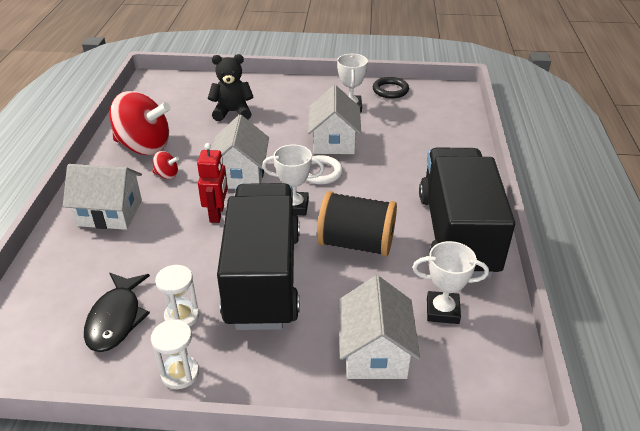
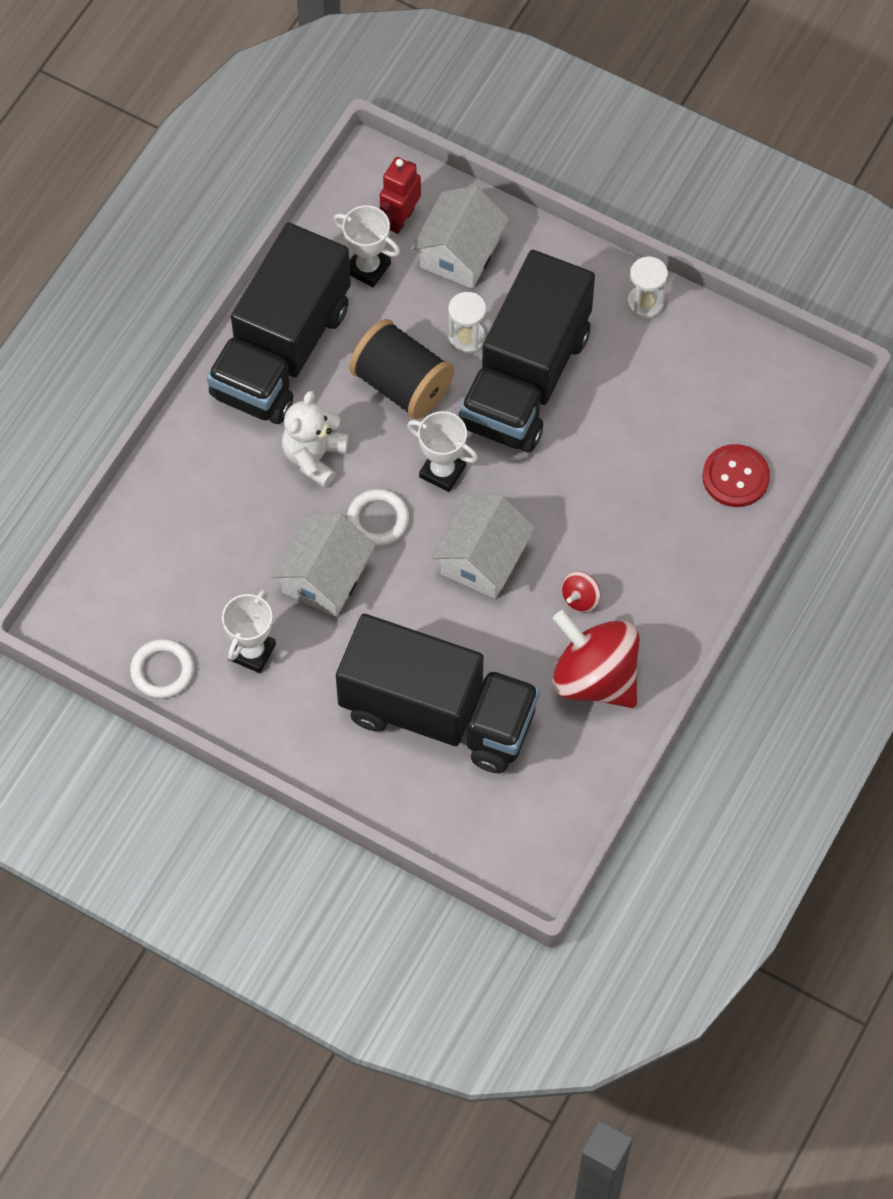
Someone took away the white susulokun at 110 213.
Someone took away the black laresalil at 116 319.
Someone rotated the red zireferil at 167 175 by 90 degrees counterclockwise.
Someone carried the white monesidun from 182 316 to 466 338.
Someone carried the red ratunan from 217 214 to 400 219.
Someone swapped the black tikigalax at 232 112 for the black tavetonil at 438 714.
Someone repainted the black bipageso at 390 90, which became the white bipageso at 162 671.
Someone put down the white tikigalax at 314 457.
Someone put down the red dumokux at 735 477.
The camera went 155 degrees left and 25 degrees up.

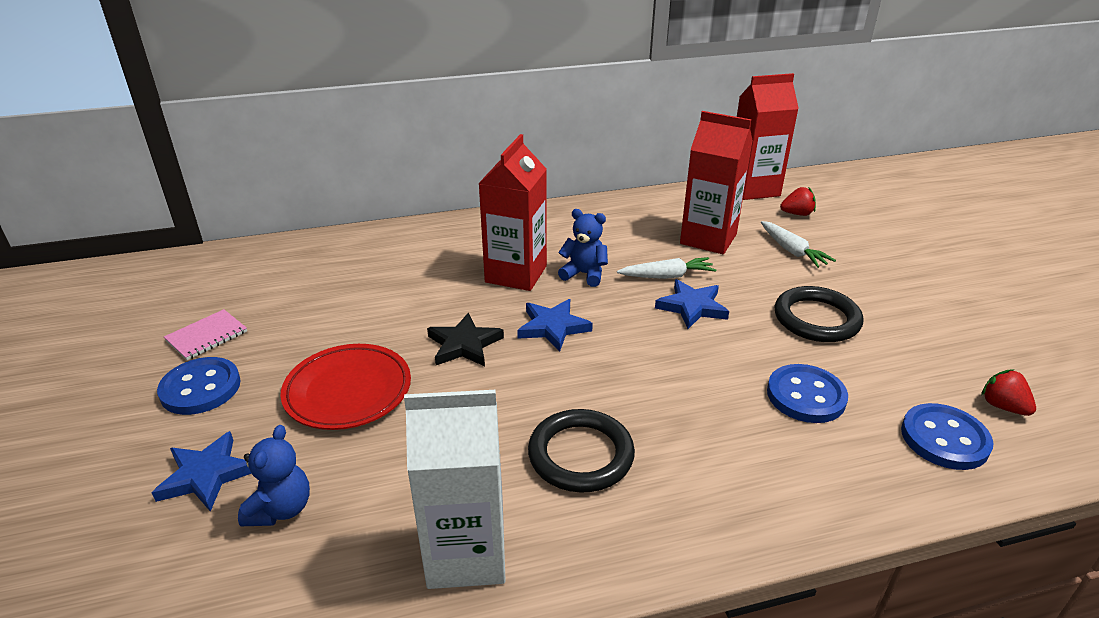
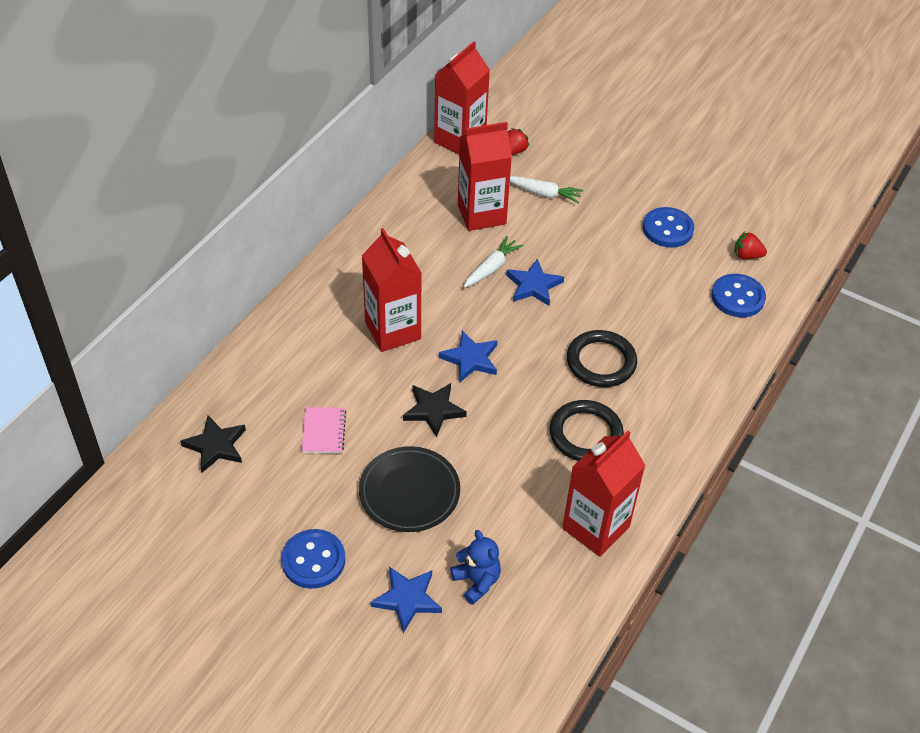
Someone carried the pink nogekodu from 207 336 to 323 431.
Someone repainted the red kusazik at 348 391, which became the black kusazik at 409 492.
Someone repainted the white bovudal at 466 554, which became the red bovudal at 596 527.
Someone took away the blue tikigalax at 584 274.
Someone carried the blue dumokux from 806 396 to 667 229.
Someone carried the black bipageso from 816 319 to 601 362.
Someone put down the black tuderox at 216 446.
The camera went 45 degrees left and 15 degrees up.

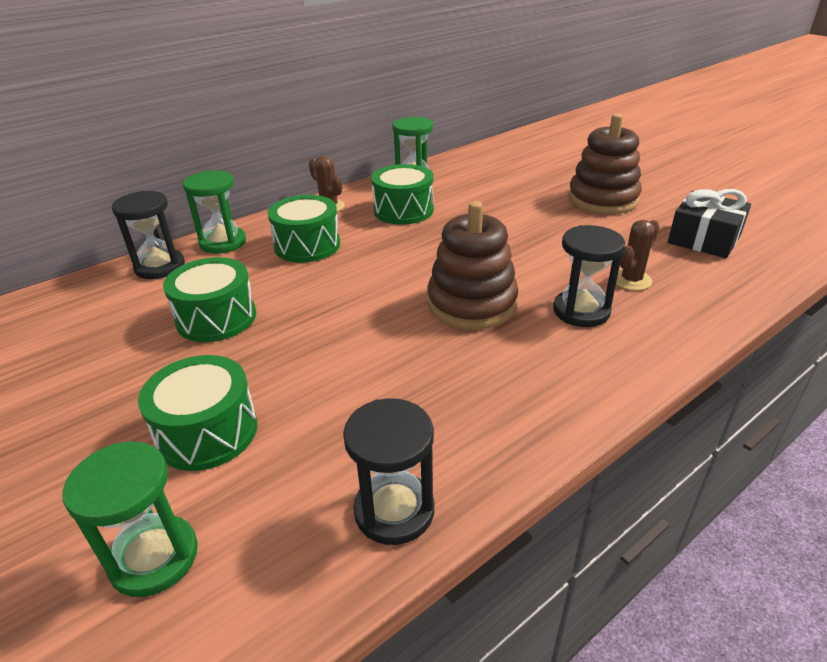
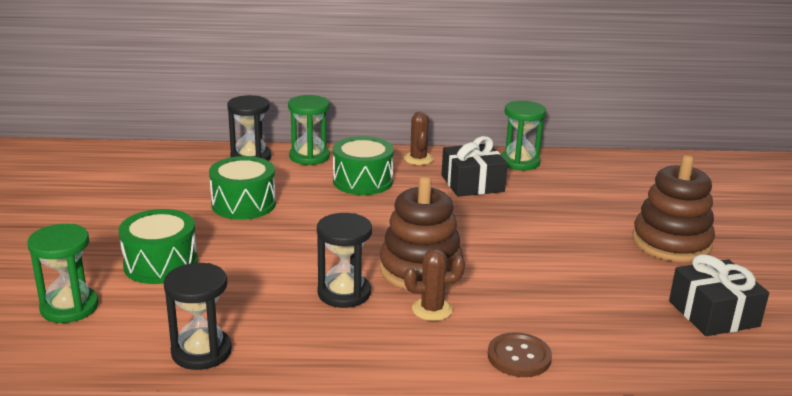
Someone swapped the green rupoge at 403 210 for the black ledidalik at 472 183.
Someone carried the black monesidun from 581 311 to 344 293.
Someone carried the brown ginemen from 631 280 to 432 309.
Someone put down the brown dumokux at 519 357.
The camera went 35 degrees right and 10 degrees down.

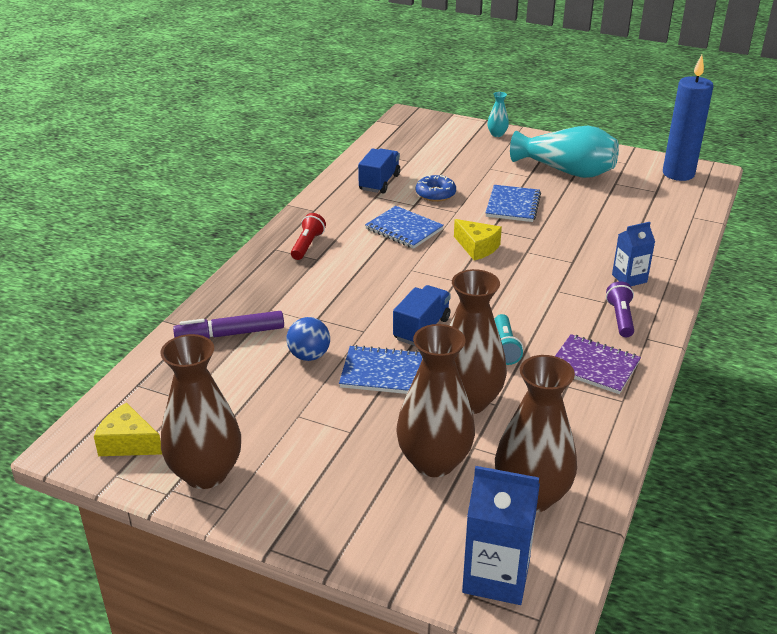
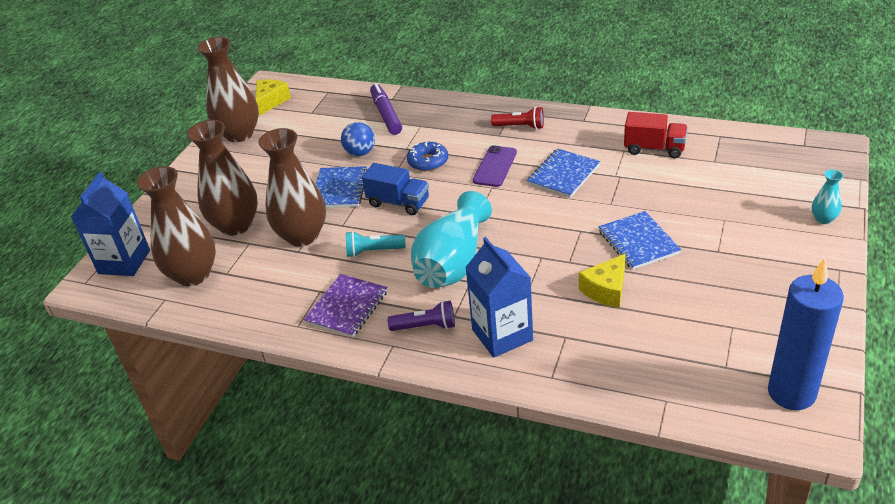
Someone repainted the blue tavetonil at 379 182, which became the red tavetonil at 654 149.
Someone carried the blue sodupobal from 435 194 to 428 161.
Someone carried the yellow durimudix from 477 247 to 606 290.
Someone rotated the blue nogekodu at 513 205 by 60 degrees clockwise.
Someone carried the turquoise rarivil from 566 171 to 453 262.
Someone scaled the blue bovudal at 629 278 by 1.60.
Someone put down the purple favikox at 495 166.
The camera went 90 degrees right and 5 degrees up.

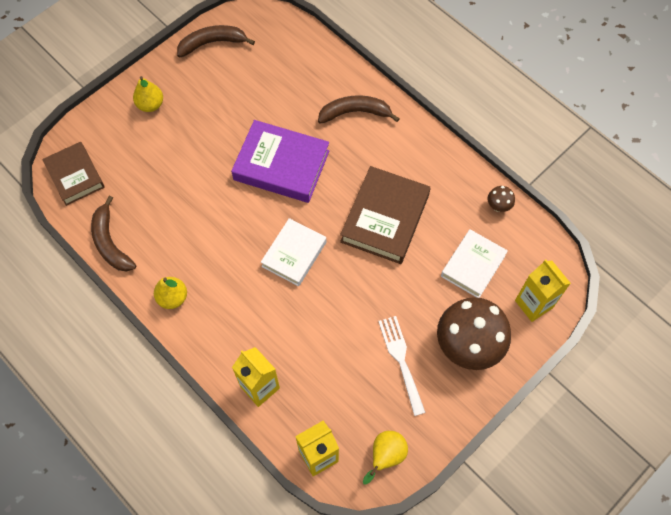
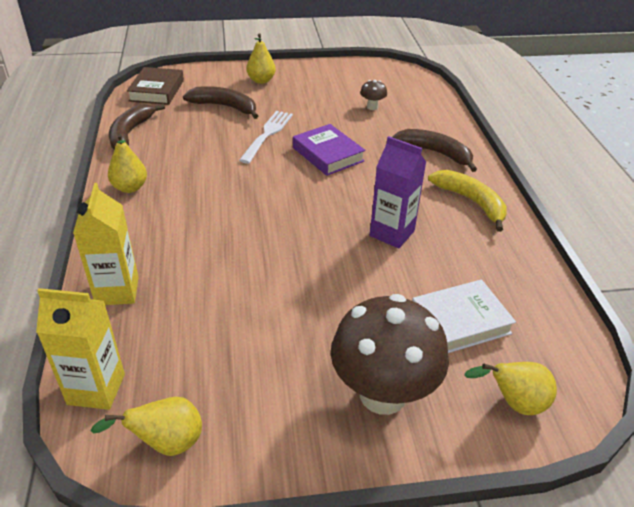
Someone carried the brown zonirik from 212 43 to 224 107.
Someone scaled the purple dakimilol at 281 165 by 0.66.
Someone took away the white dakimilol at 294 254.
Someone swapped the brown dakimilol at 385 218 for the purple bovudal at 392 233.
Someone carried the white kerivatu from 401 360 to 267 134.
Someone carried the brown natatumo from 498 206 to 372 107.
Someone swapped the yellow bovudal at 533 304 for the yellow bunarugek at 513 403.
Someone put down the yellow zonirik at 471 202.
The camera went 35 degrees right and 25 degrees down.

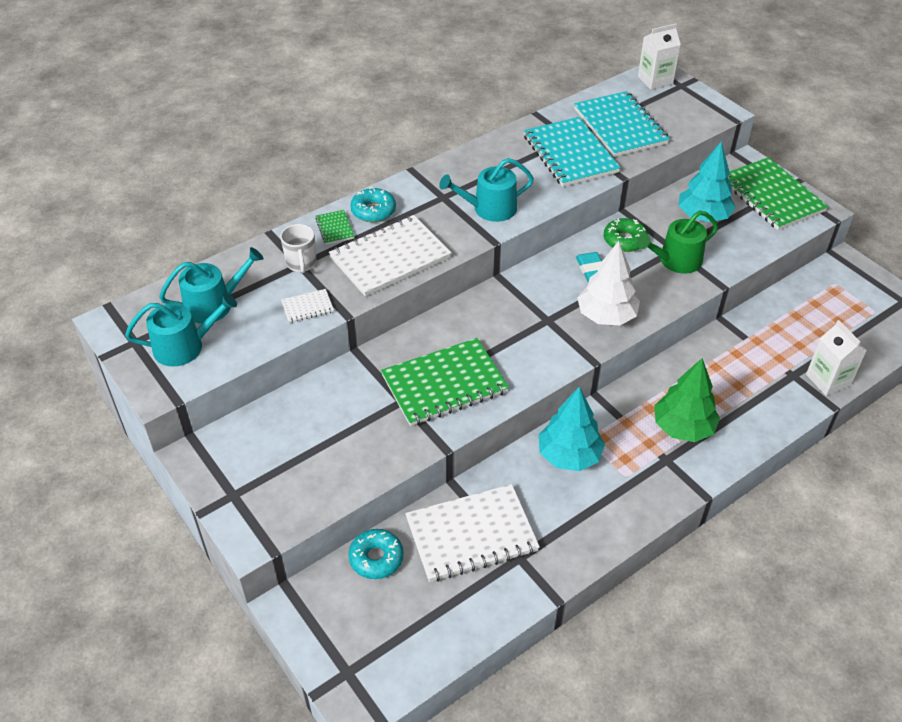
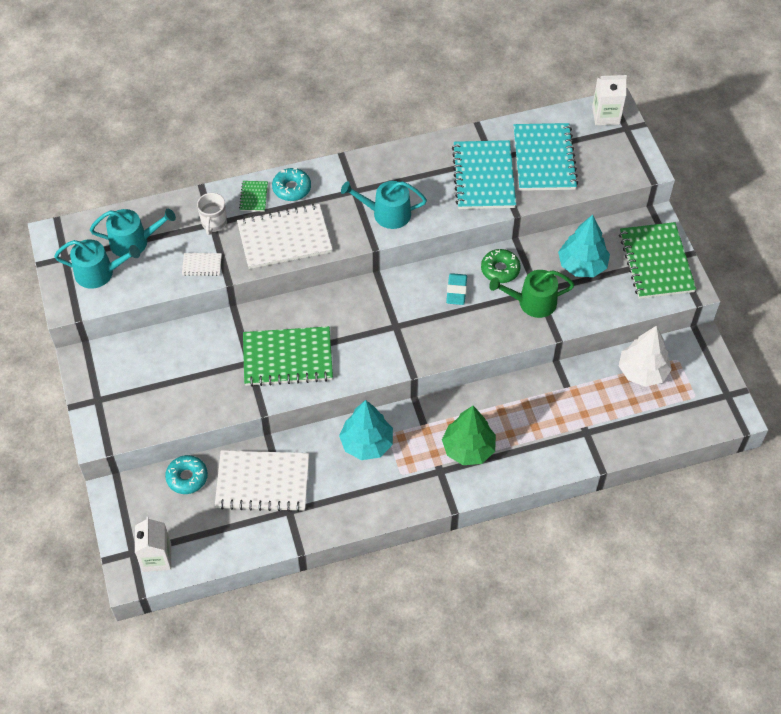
Someone carried the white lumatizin from 606 316 to 642 372.
Someone carried the white bovudal from 828 380 to 156 557.
The camera went 20 degrees right and 10 degrees up.

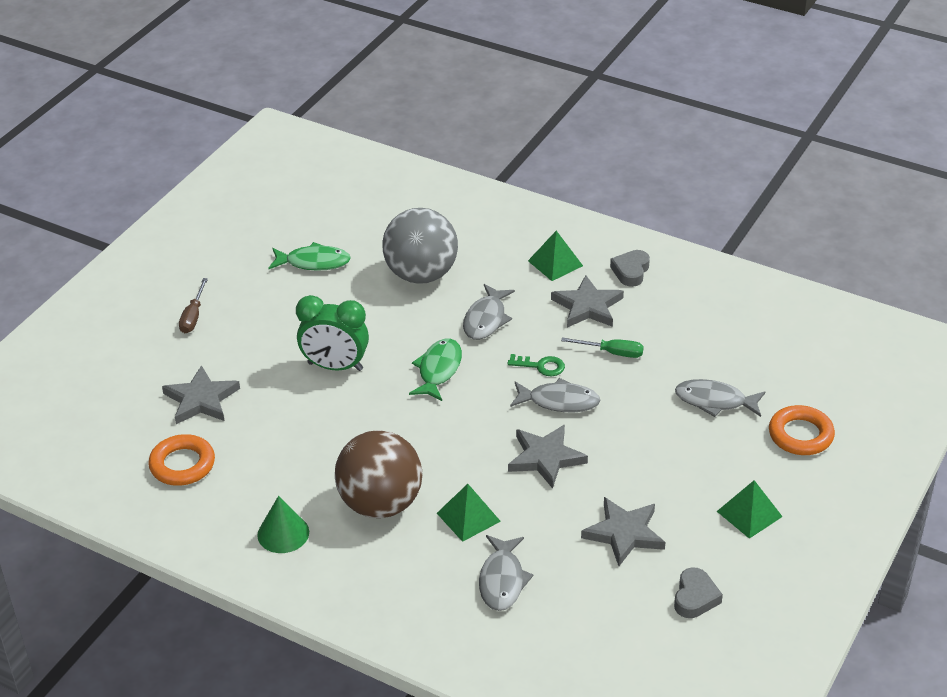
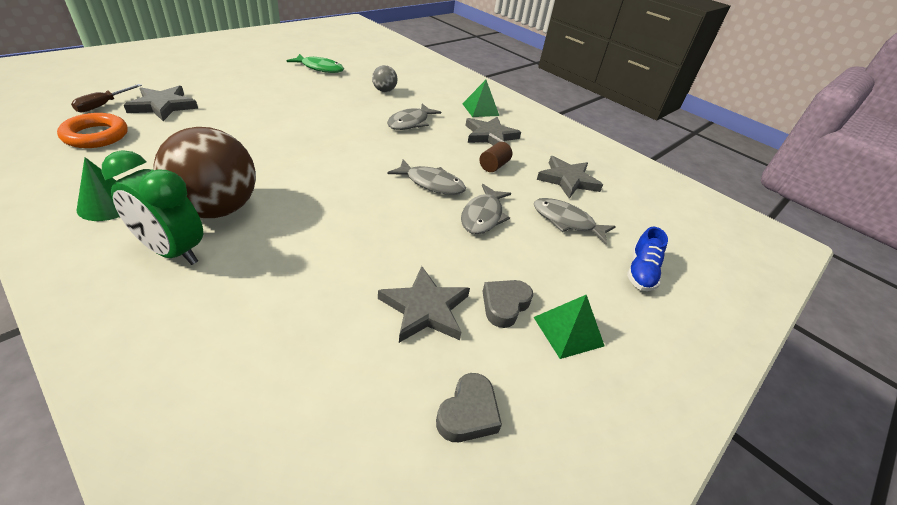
Someone carried the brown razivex from 193 316 to 103 105.
Someone carried the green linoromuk from 335 366 to 172 251.
Someone scaled the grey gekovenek at 421 274 by 0.46.
Someone took away the green laresalil at 438 370.
Someone took away the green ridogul at 468 517.
Someone carried the grey laresalil from 502 580 to 483 216.
Someone took away the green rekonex at 541 366.
Someone carried the grey tuderox from 545 458 to 568 180.
Someone swapped the green razivex at 612 352 for the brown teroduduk at 494 166.
Someone carried the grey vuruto from 631 271 to 504 305.
Someone swapped the orange bipageso at 800 435 for the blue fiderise at 641 272.
The camera went 10 degrees right and 0 degrees up.

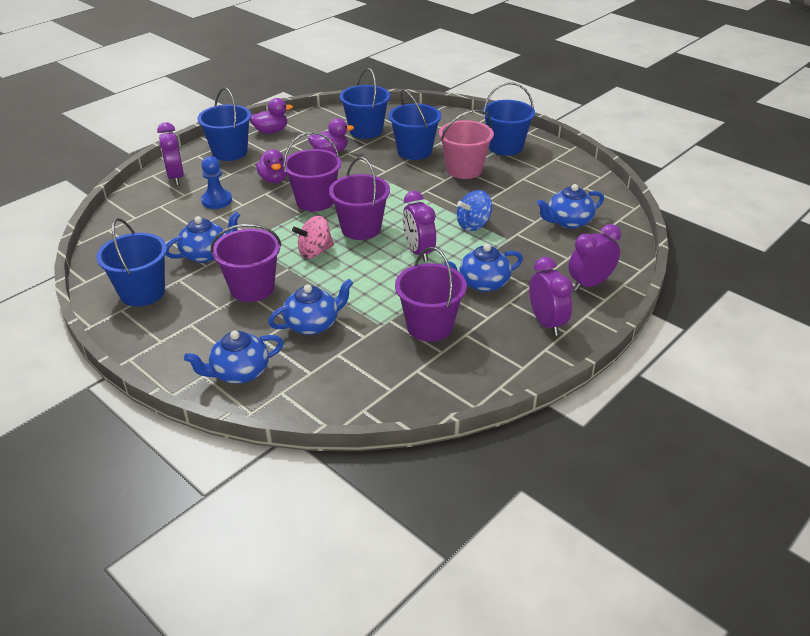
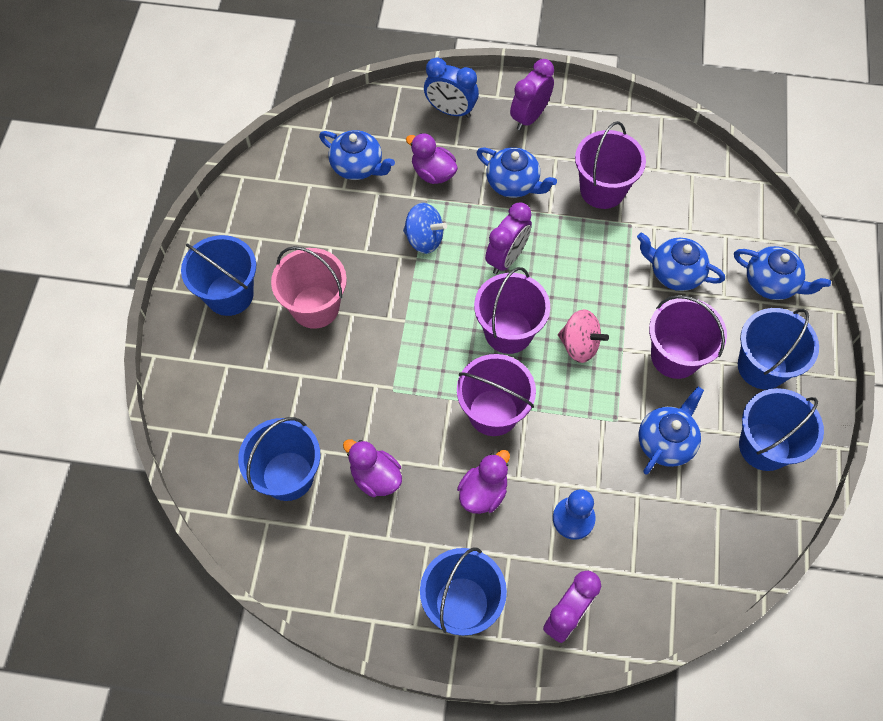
Someone rotated the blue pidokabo at 206 254 by 105 degrees clockwise.
Someone carried the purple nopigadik from 271 131 to 433 173.
Someone carried the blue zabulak from 414 151 to 762 367.
Someone repainted the purple linoromuk at 589 284, which became the blue linoromuk at 450 111.
The camera went 125 degrees left and 25 degrees up.

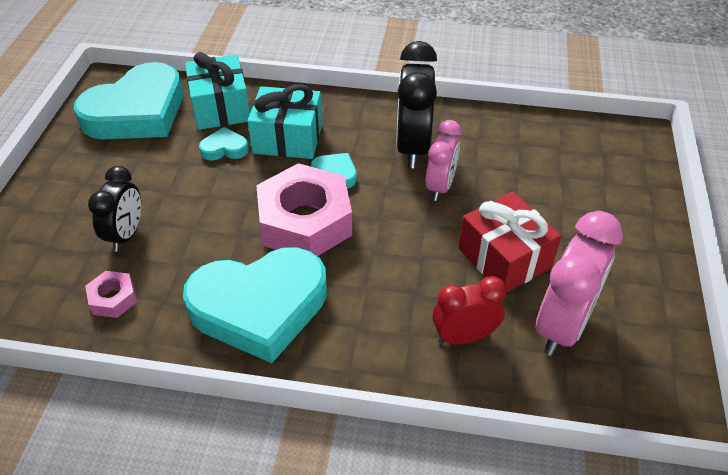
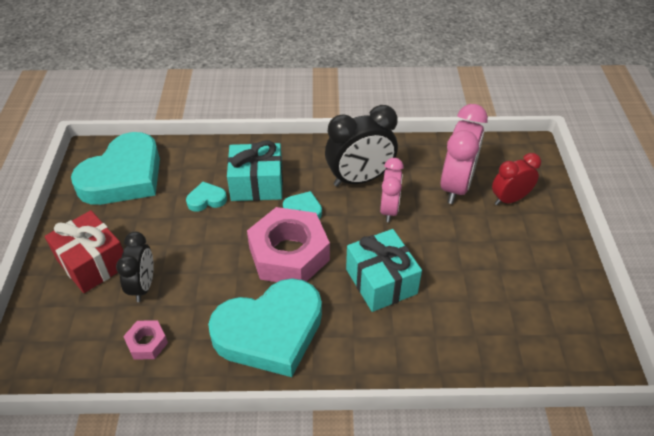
Someone carried the turquoise ledidalik from 220 108 to 381 281.
Someone rotated the black linoromuk at 412 147 by 105 degrees counterclockwise.
Someone carried the red linoromuk from 464 337 to 509 199.
Someone carried the red ledidalik from 504 258 to 93 263.
Someone carried the pink linoromuk from 562 325 to 456 186.
The camera went 10 degrees left and 0 degrees up.

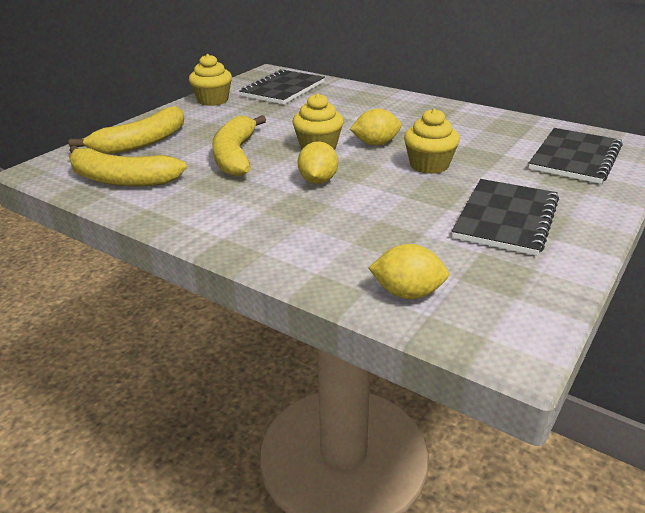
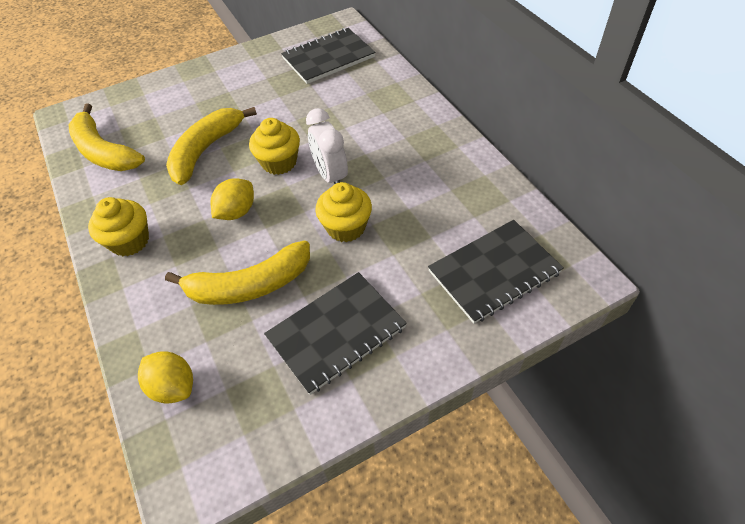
Someone carried the yellow zonirik from 141 142 to 249 285.
Someone carried the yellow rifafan from 213 100 to 130 241.
Someone swapped the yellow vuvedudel at 375 144 for the white linoromuk at 330 175.
The camera went 30 degrees right and 20 degrees up.

